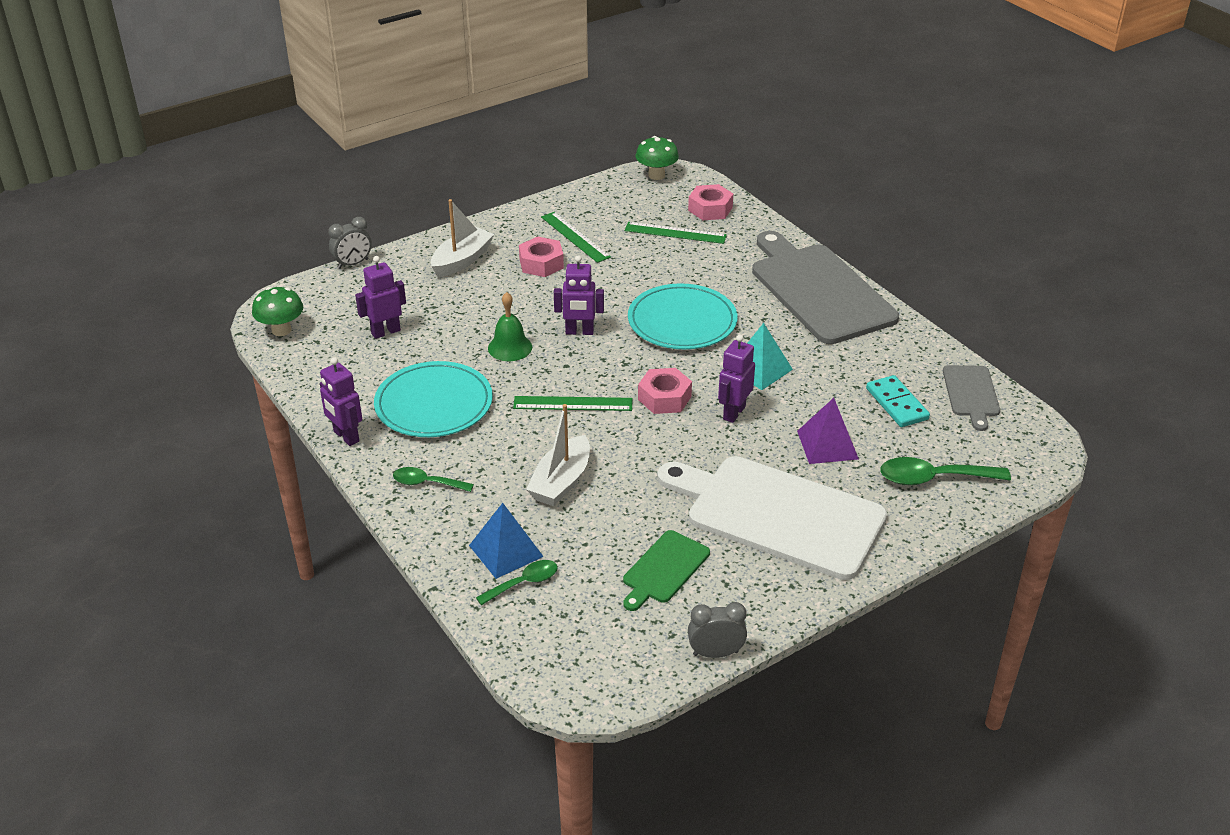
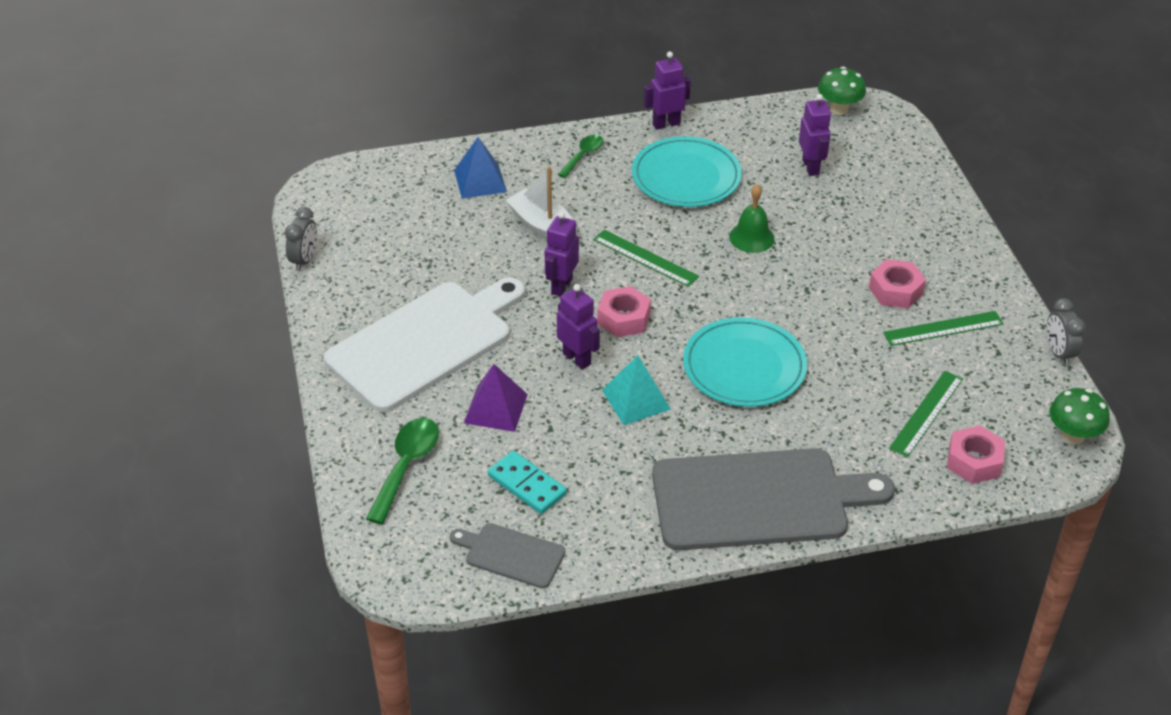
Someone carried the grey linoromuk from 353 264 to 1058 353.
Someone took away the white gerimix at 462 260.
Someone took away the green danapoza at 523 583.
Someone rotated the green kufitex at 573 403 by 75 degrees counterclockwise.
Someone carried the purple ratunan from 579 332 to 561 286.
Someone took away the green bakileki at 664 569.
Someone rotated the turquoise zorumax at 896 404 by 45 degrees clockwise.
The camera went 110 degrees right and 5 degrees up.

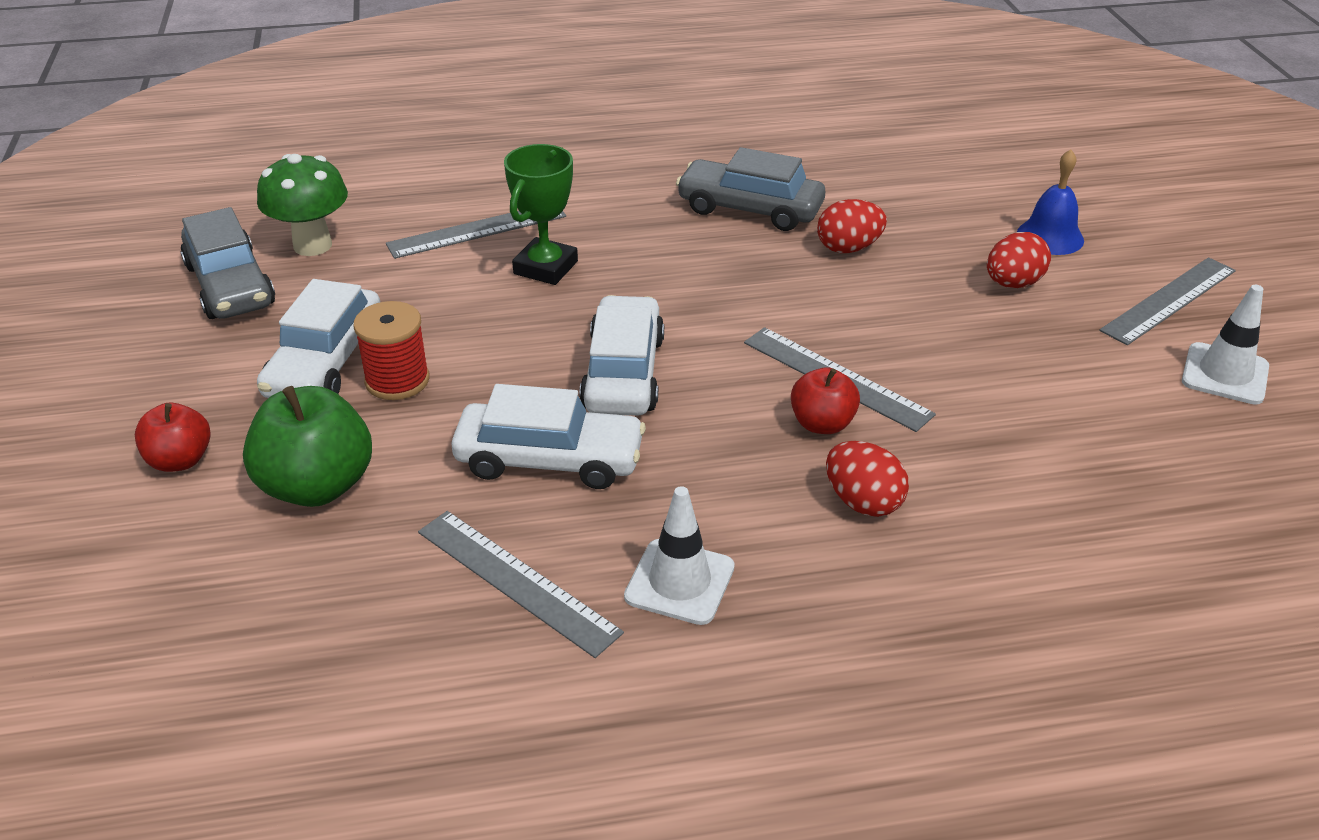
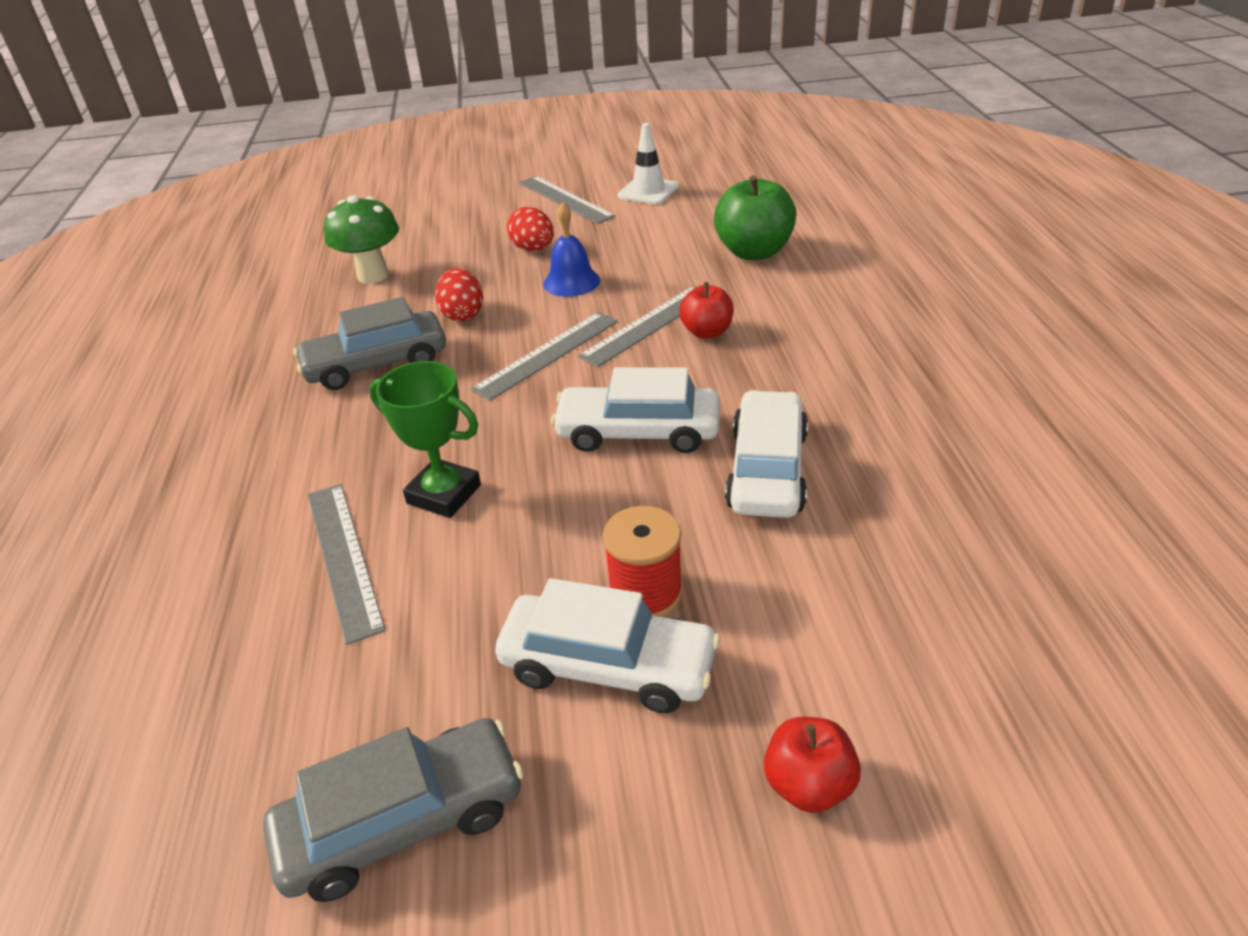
Someone carried the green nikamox from 317 486 to 754 252.
Someone carried the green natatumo from 312 245 to 373 275.
Someone carried the grey kufitex from 516 581 to 547 355.
Someone took away the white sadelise at 679 582.
Someone rotated the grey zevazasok at 750 209 by 45 degrees clockwise.
Someone took away the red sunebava at 863 502.
Someone carried the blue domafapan from 1050 237 to 571 282.
The camera went 85 degrees left and 0 degrees up.

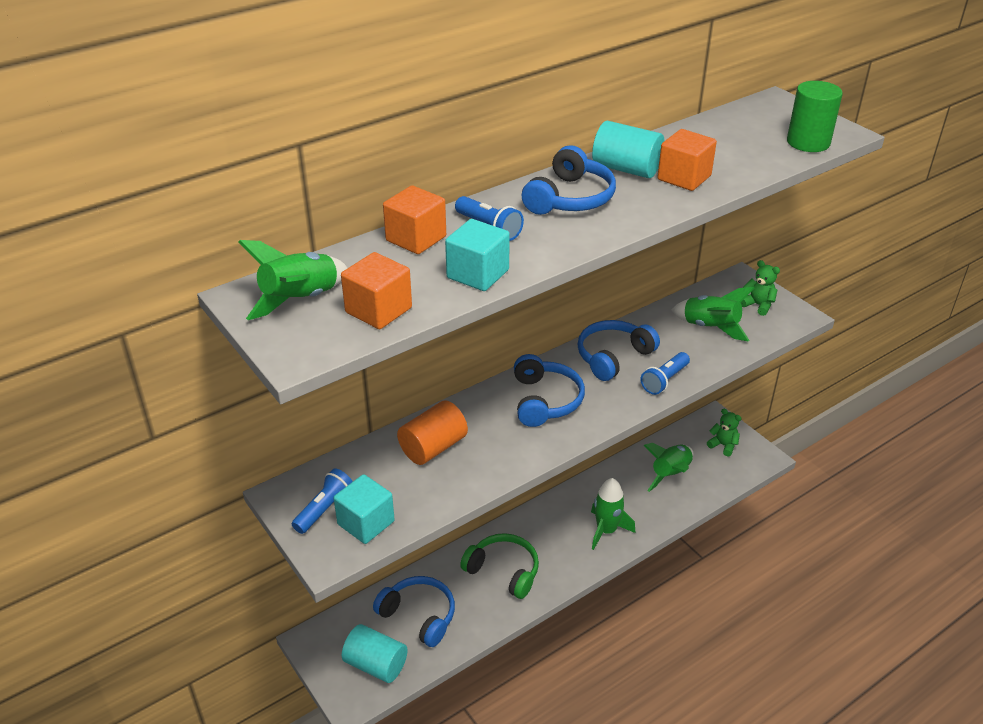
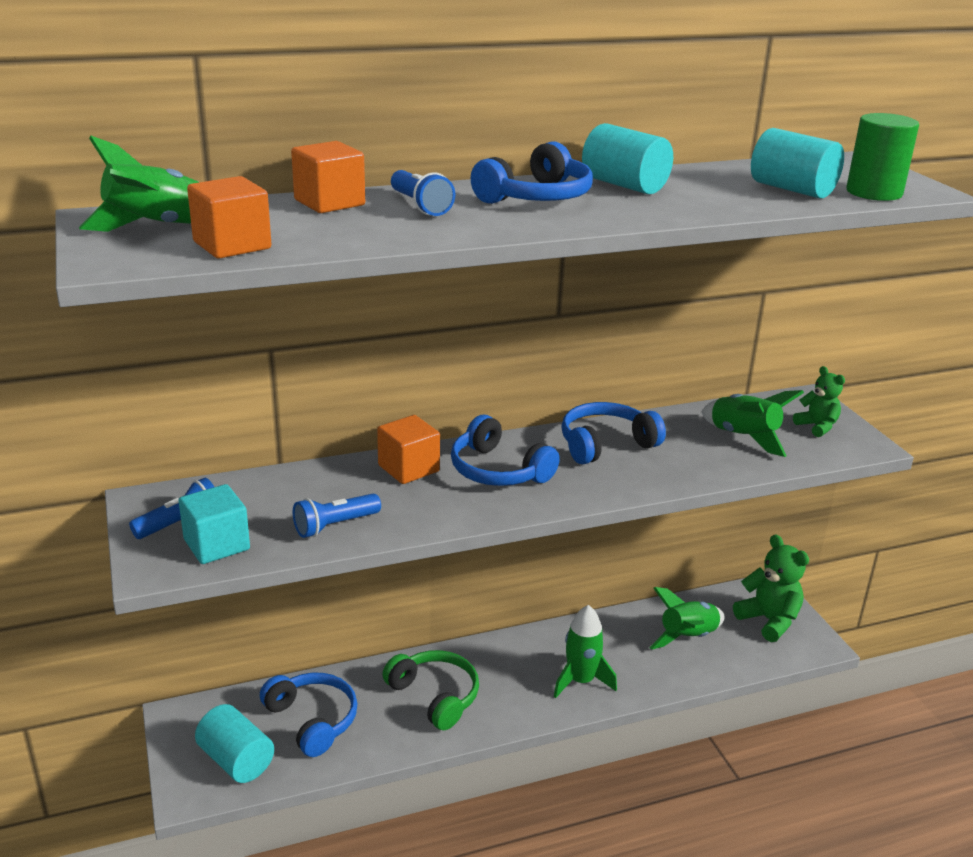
Someone took away the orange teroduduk at 433 447.
Someone took away the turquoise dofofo at 477 274.
Someone rotated the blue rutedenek at 545 400 by 120 degrees clockwise.
Someone carried the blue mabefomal from 664 380 to 335 525.
Someone carried the orange dofofo from 684 178 to 408 468.
Someone scaled the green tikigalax at 723 445 by 1.67.
Someone put down the turquoise teroduduk at 792 189.
The camera went 15 degrees right and 10 degrees down.

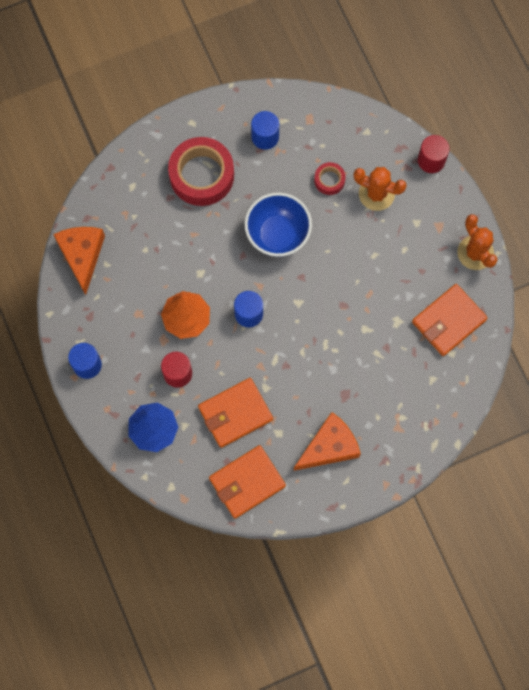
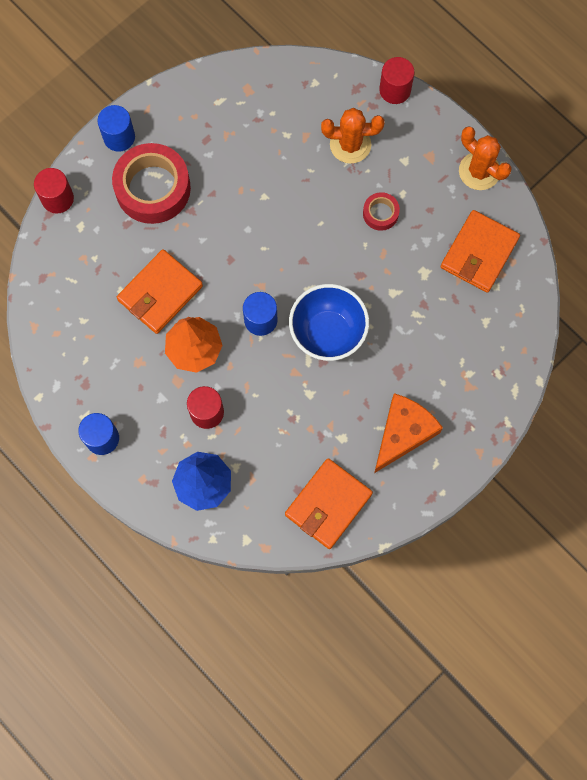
Someone took away the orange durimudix at 82 255.
Someone carried the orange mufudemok from 235 413 to 160 293.
Someone carried the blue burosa from 277 235 to 327 333.
Someone carried the blue teroduduk from 265 137 to 119 137.
Someone carried the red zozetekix from 329 180 to 380 213.
Someone put down the red teroduduk at 57 198.
The camera went 20 degrees left and 0 degrees up.

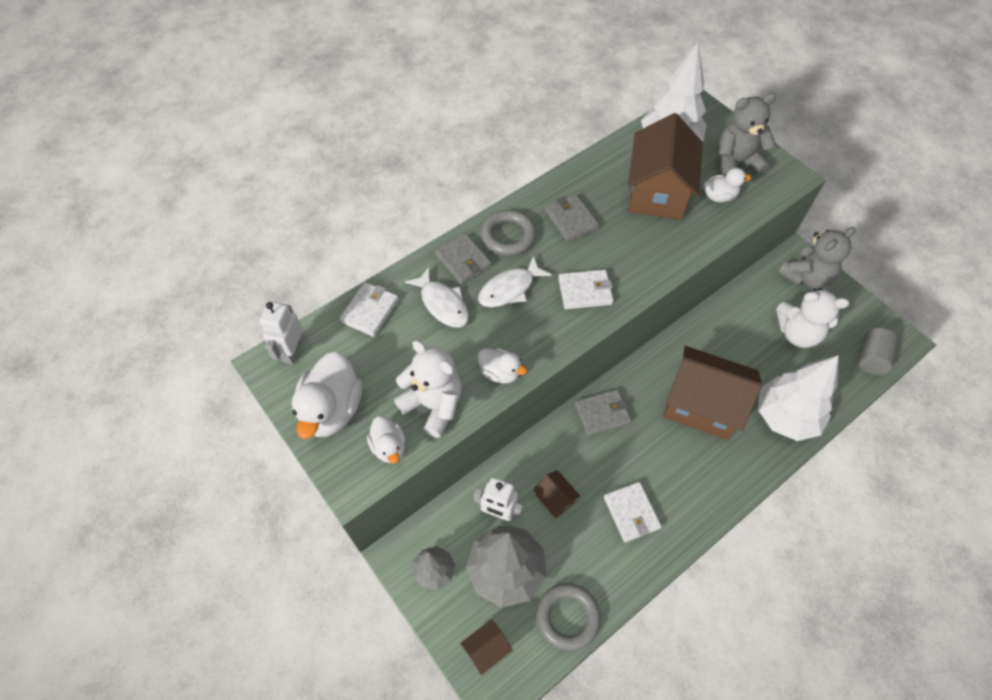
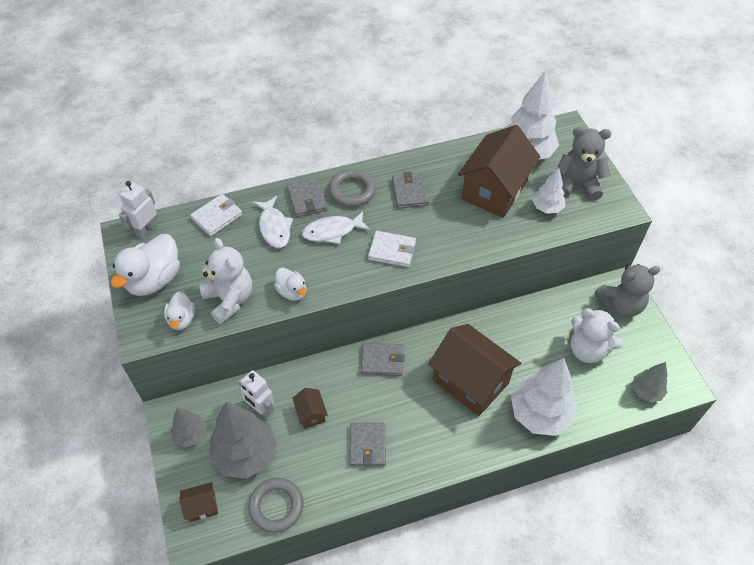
Someone repainted the white mufudemok at 631 512, which became the grey mufudemok at 367 445.
Someone swapped the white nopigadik at 719 196 for the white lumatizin at 547 208.
Someone swapped the grey teroduduk at 871 358 for the grey lumatizin at 646 391.
The camera went 20 degrees right and 5 degrees down.

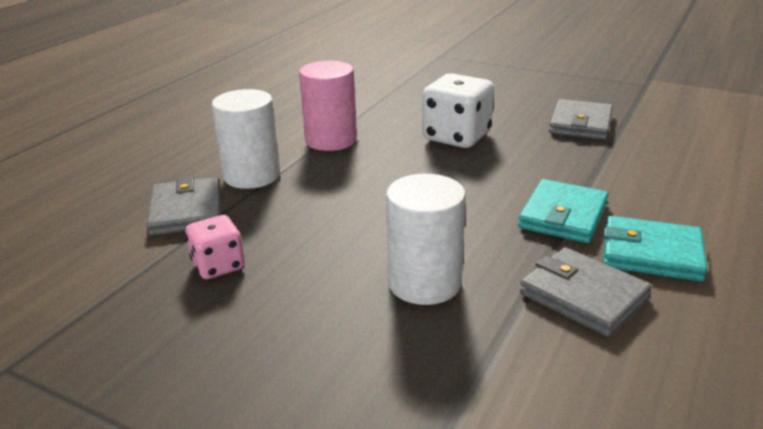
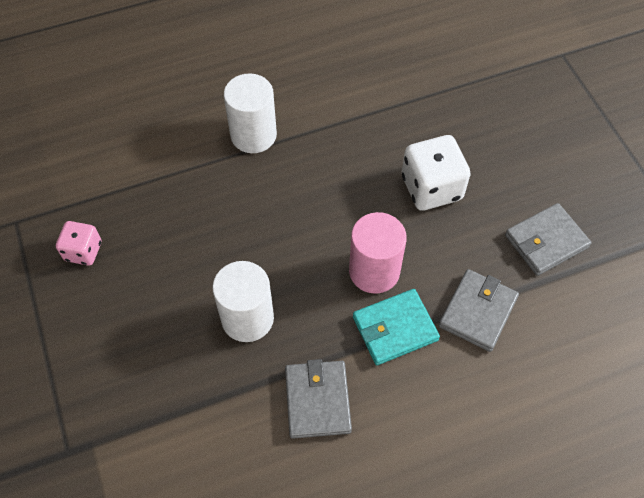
Someone carried the grey mufudemok from 186 211 to 478 312.
Someone carried the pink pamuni from 218 266 to 83 251.
Someone carried the pink teroduduk from 331 140 to 374 271.
Someone took away the turquoise mufudemok at 651 253.
The camera went 40 degrees right and 30 degrees up.

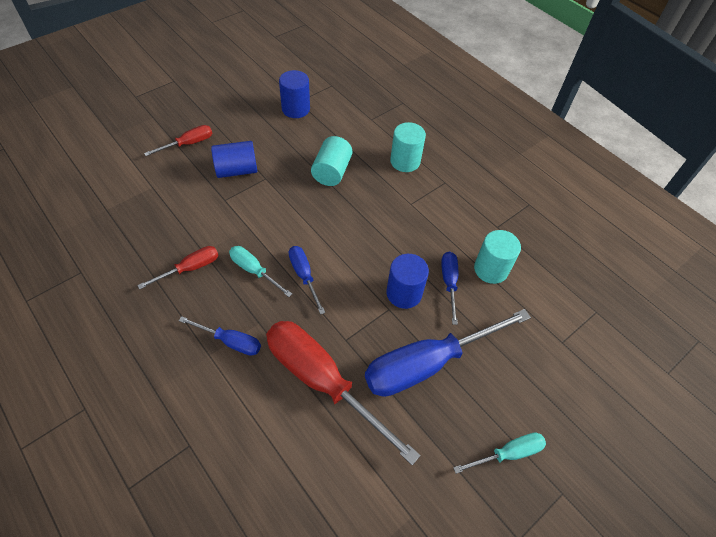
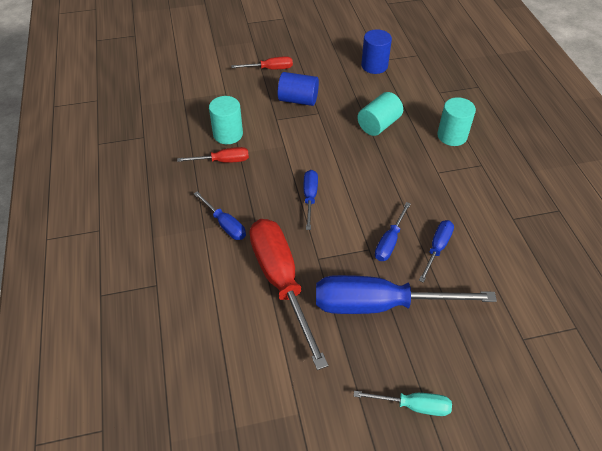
Someone took away the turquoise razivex at 254 271.
Someone swapped the blue teroduduk at 404 293 for the blue razivex at 389 242.
Someone carried the turquoise teroduduk from 491 269 to 228 134.
The camera went 30 degrees right and 5 degrees down.

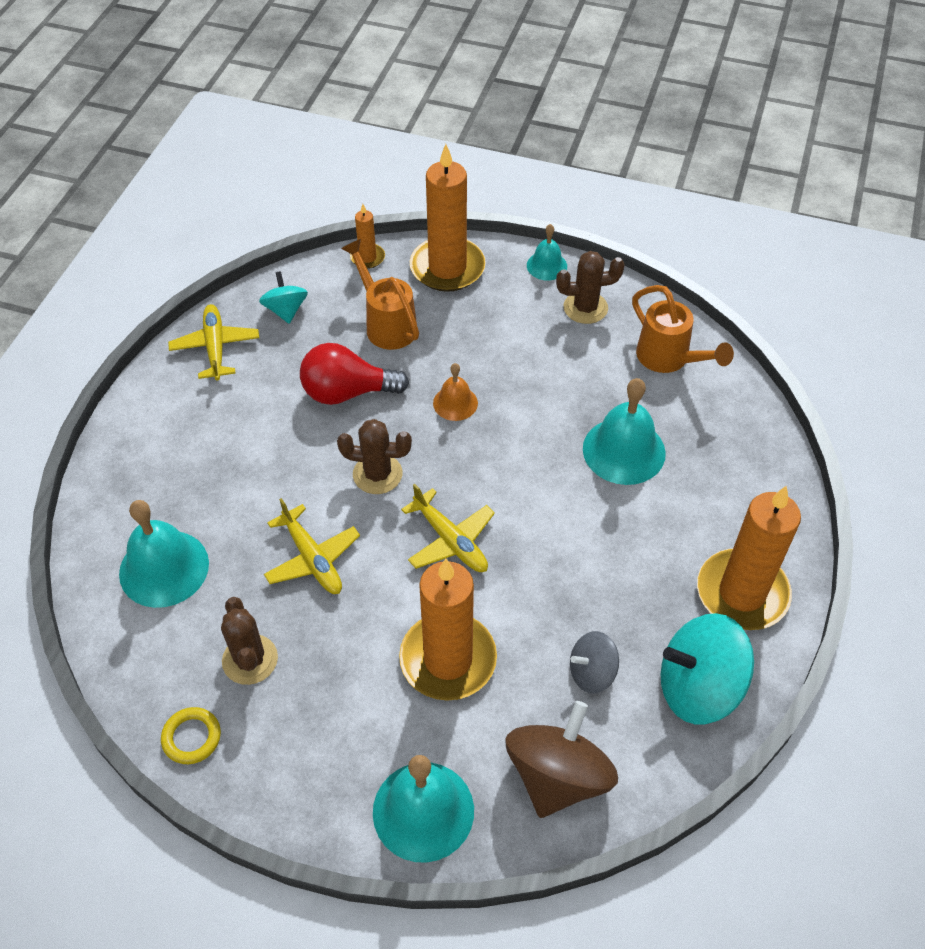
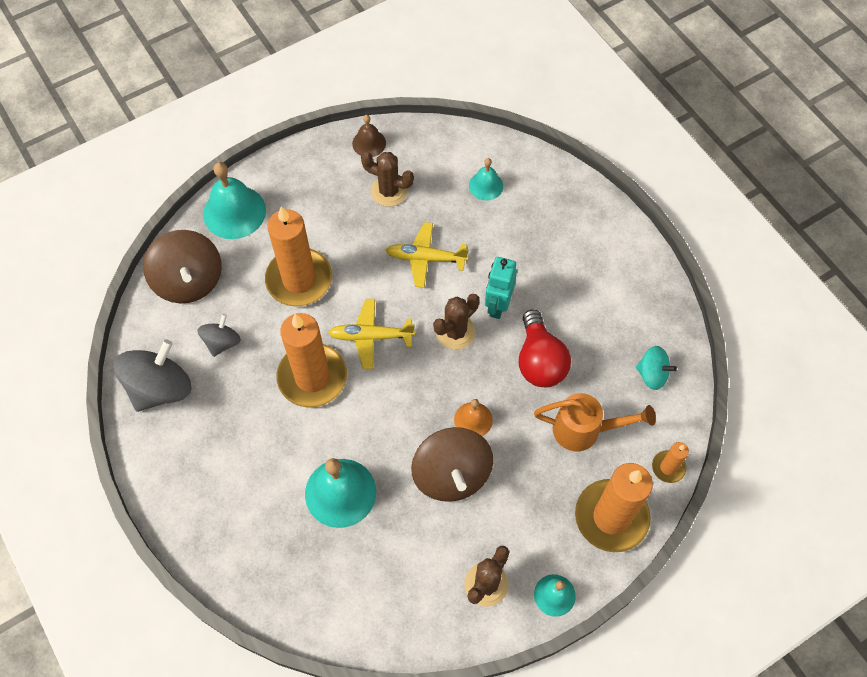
Someone scaled the turquoise domafapan at 164 568 by 0.56.
Someone swapped the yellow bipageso at 192 737 for the brown domafapan at 369 143.
Someone took away the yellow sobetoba at 216 347.
Someone rotated the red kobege at 347 392 by 135 degrees clockwise.
Someone took away the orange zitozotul at 669 359.
Someone repainted the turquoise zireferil at 698 687, which became the grey zireferil at 160 388.
Someone carried the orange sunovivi from 742 593 to 312 377.
Someone put down the brown zireferil at 451 474.
Someone put down the turquoise ratunan at 497 305.
The camera went 130 degrees right and 10 degrees up.

